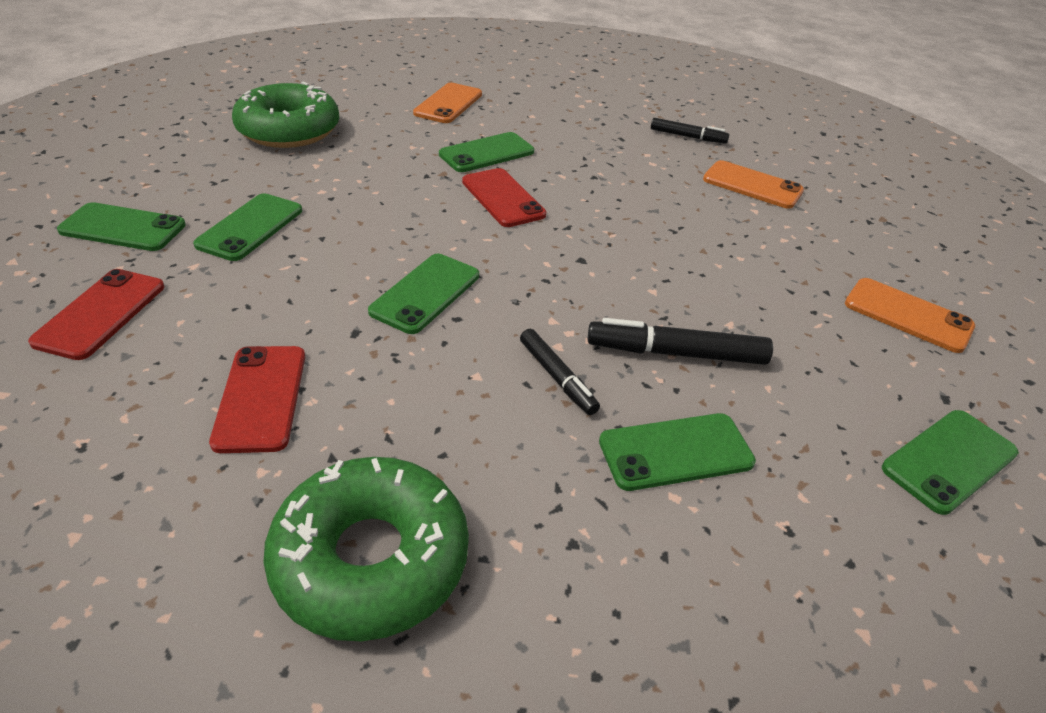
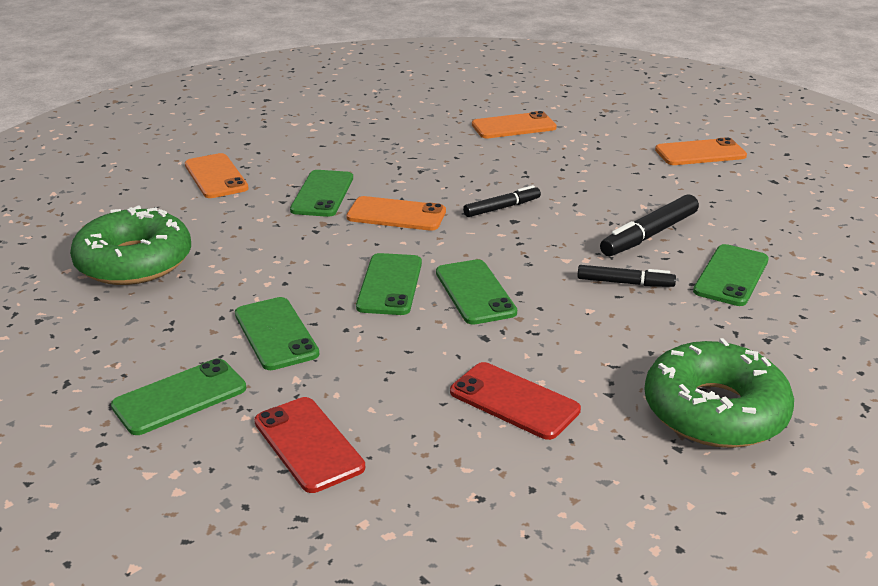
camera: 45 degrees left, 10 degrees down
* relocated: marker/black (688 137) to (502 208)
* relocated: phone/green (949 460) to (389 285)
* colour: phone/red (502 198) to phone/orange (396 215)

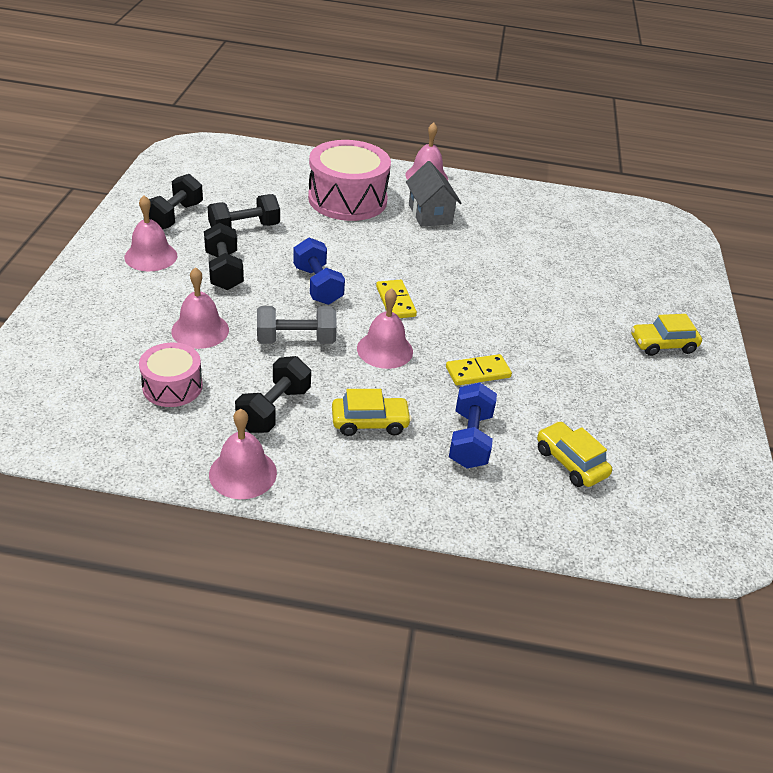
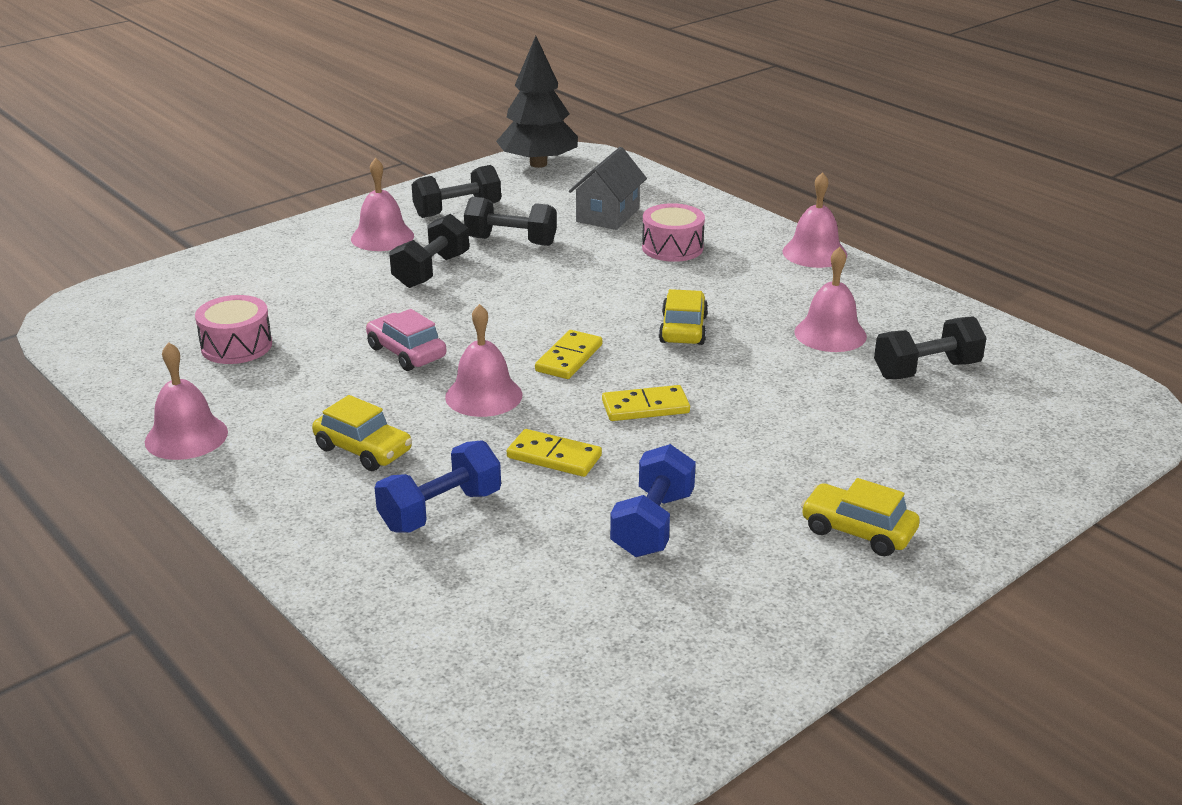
camera: 45 degrees right, 10 degrees down
* appeared: tree/black (538 164)
* appeared: domino/yellow (645 407)
* relocated: bell/pink (200 330) to (830 334)
* relocated: dumbbell/black (274 409) to (926 370)
* relocated: dumbbell/blue (317 285) to (652 524)
* relocated: house/grey (430 214) to (608 215)
* relocated: car/yellow (570 462) to (683 329)
* exchanged: dumbbell/grey (296 340) to car/pink (406 352)
* size: drum/pink (347 199) = (672 248) x0.55

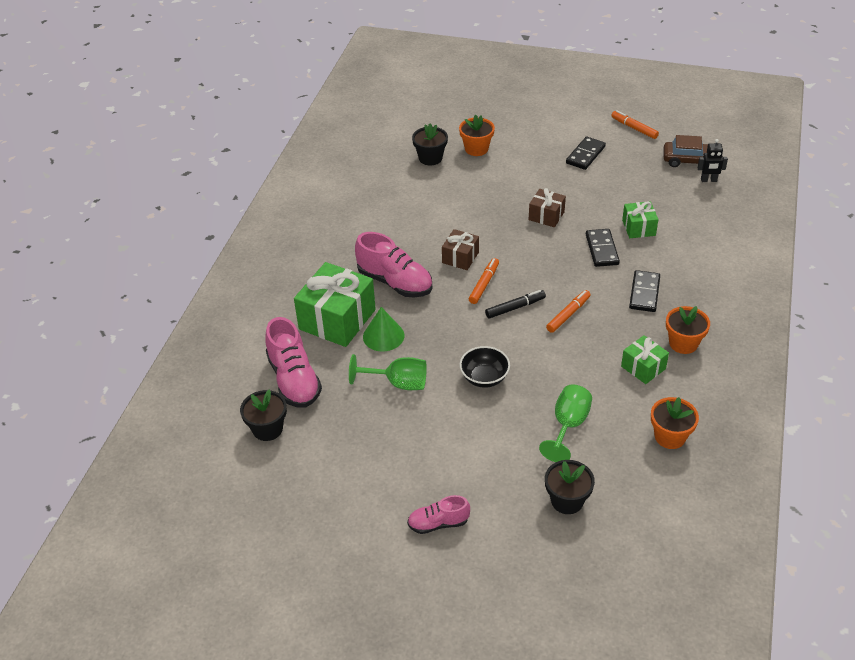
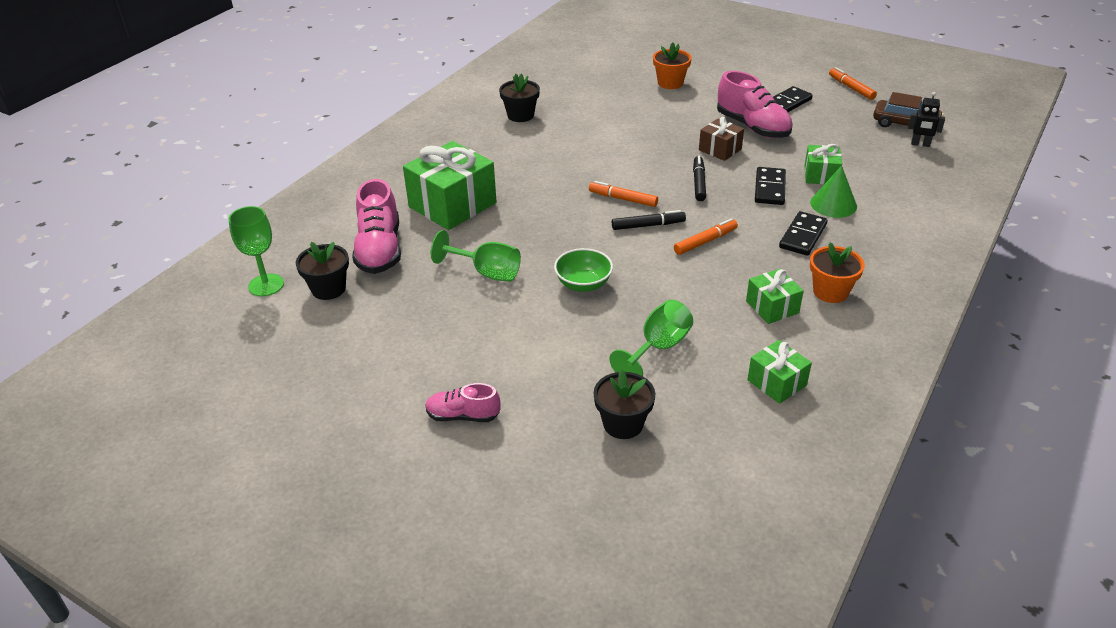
camera: 15 degrees right, 5 degrees down
* missing: gift/brown (460 257)
* appeared: goblet/green (266 285)
* appeared: marker/black (699 183)
* relocated: shoe/pink (395 282) to (752 127)
* relocated: cone/green (383 336) to (833 204)
* relocated: flower pot/black (430 158) to (520 115)
* exchanged: flower pot/orange (670 436) to gift/green (776 382)
* colour: bowl/black (484 378) to bowl/green (583 284)
* spun: marker/orange (484 284) = (623 199) 105 degrees counterclockwise

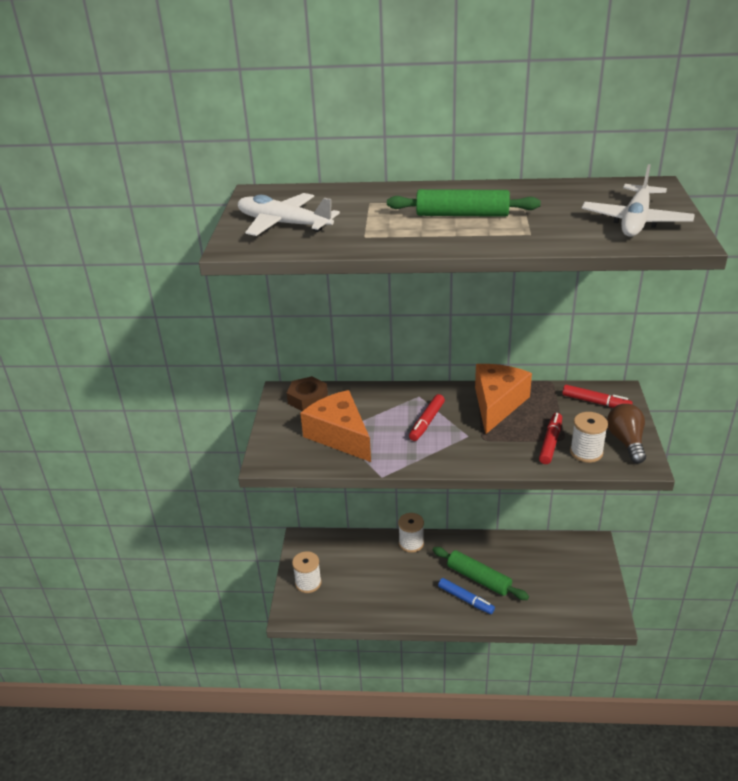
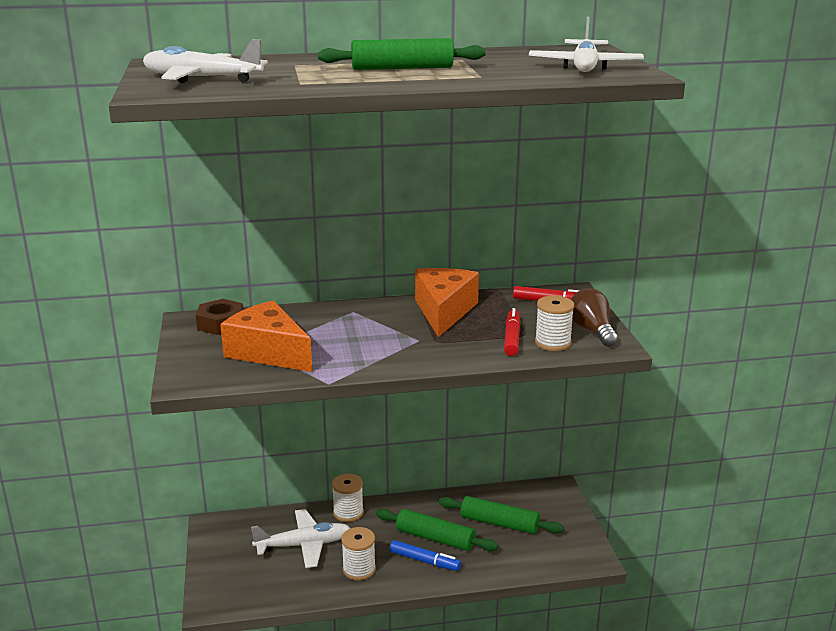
camera: 15 degrees left, 10 degrees down
* missing: marker/red (427 422)
* appeared: plane/white (304 545)
* appeared: rolling pin/green (499 523)
* relocated: spool/white (308 583) to (359 569)

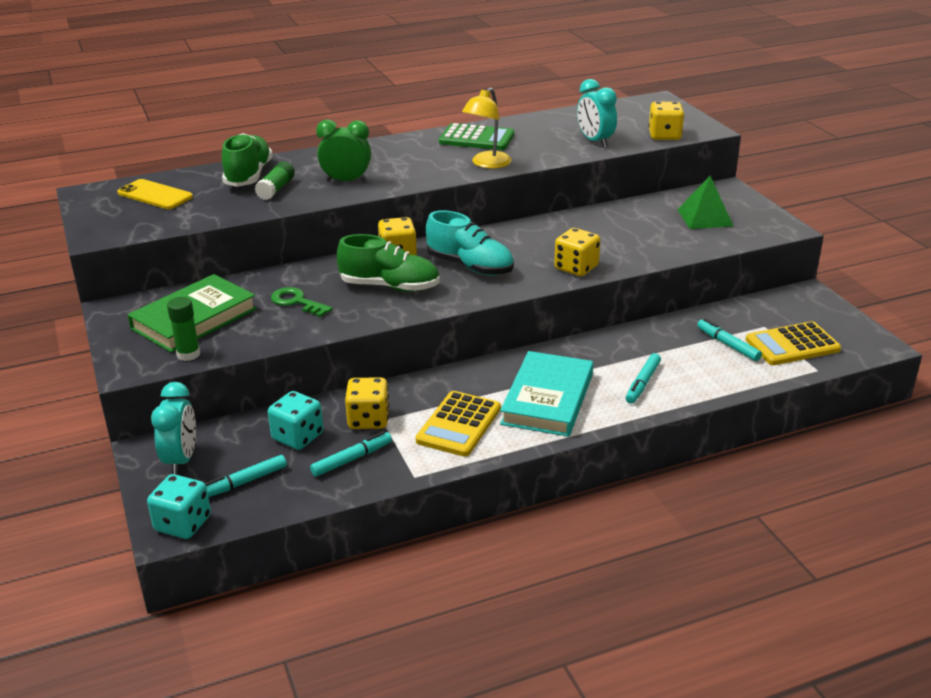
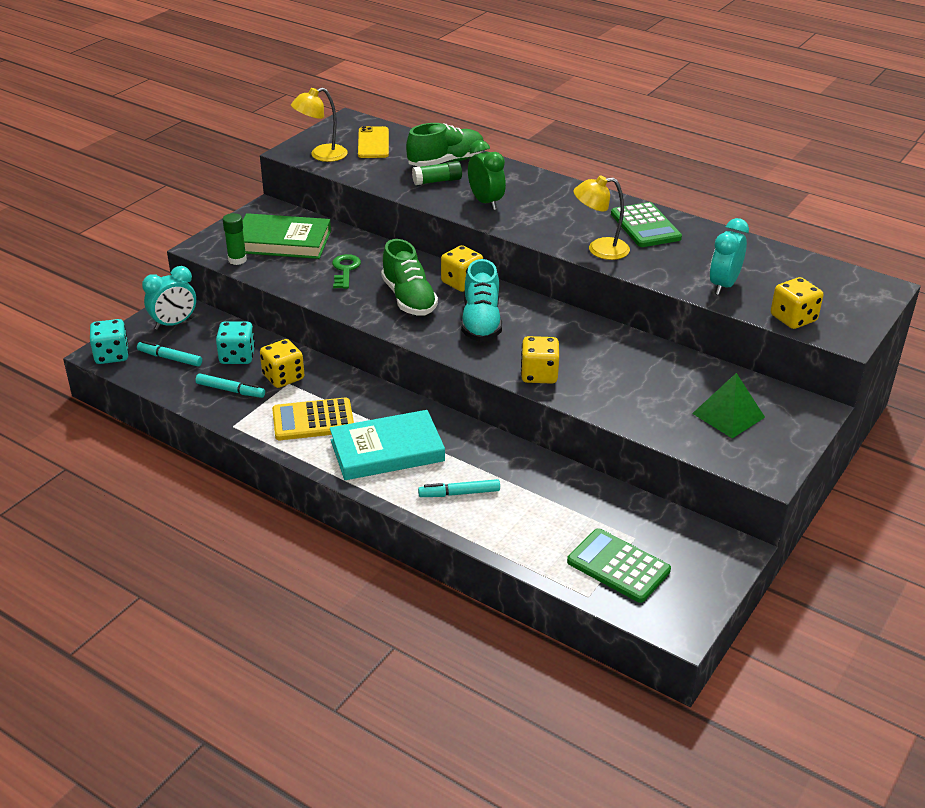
camera: 55 degrees right, 5 degrees up
* missing: marker/turquoise (727 345)
* appeared: lamp/yellow (321 155)
* colour: calculator/yellow (792 345) to calculator/green (618 566)

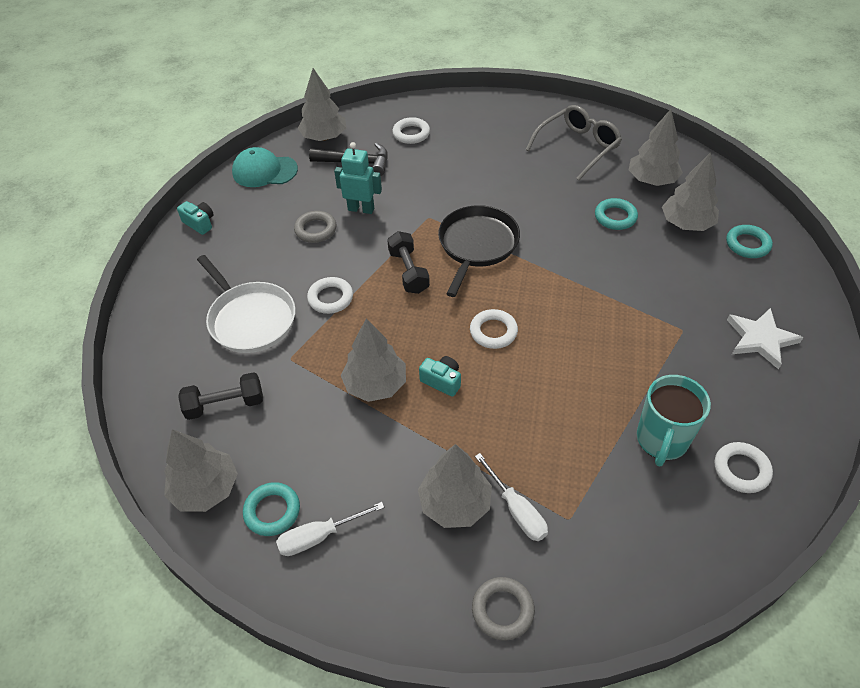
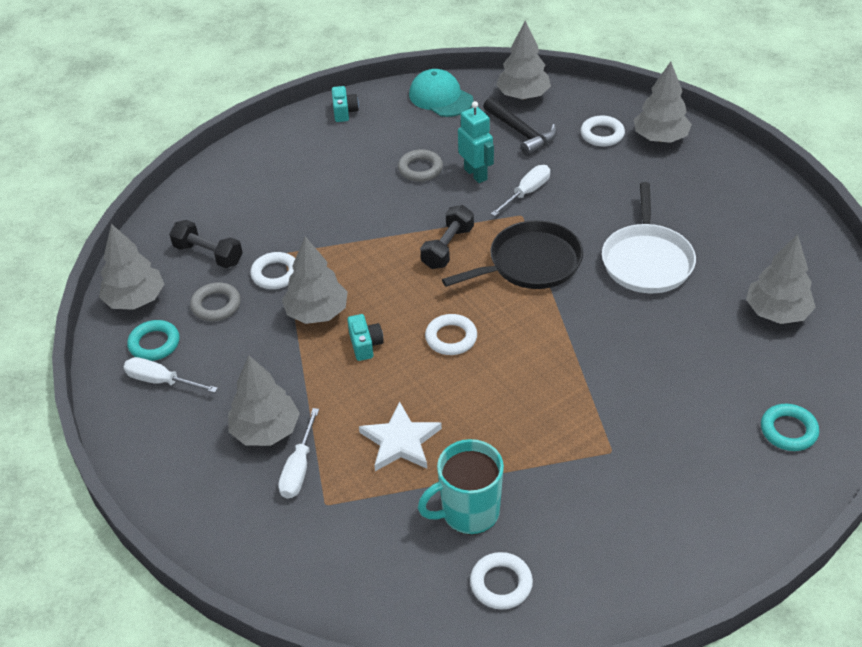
camera: 45 degrees right, 5 degrees down
* missing: glasses/grey (578 147)
* missing: ring/turquoise (615 217)
* appeared: screwdriver/white (526 192)
* relocated: pan/white (250 319) to (646 260)
* relocated: ring/white (330 298) to (275 274)
* relocated: ring/grey (502 610) to (216 305)
* relocated: tree/grey (686 224) to (660 138)
* relocated: star/white (760 339) to (400 441)

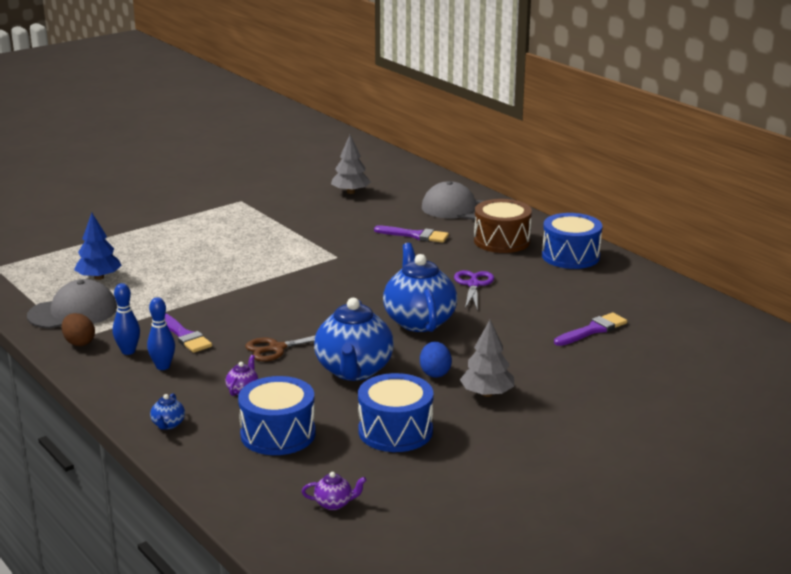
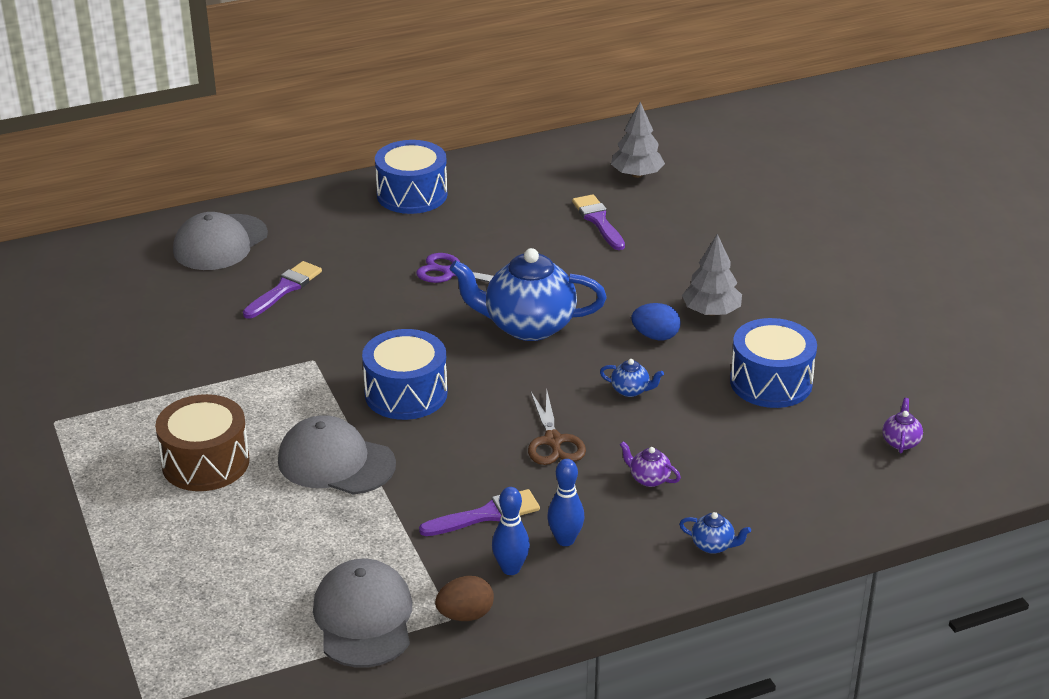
camera: 75 degrees left, 10 degrees up
* missing: tree/blue (99 277)
* appeared: cap/grey (336 462)
* relocated: drum/blue (278 434) to (406 394)
* relocated: tree/grey (350 192) to (637 174)
* relocated: drum/brown (502 241) to (205 462)
* size: teapot/blue (354 371) = (631 390) x0.40

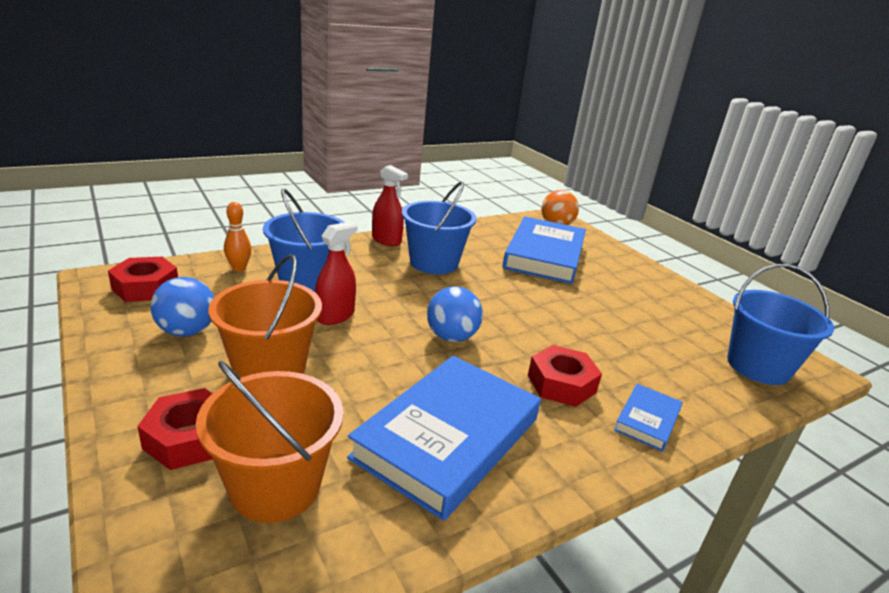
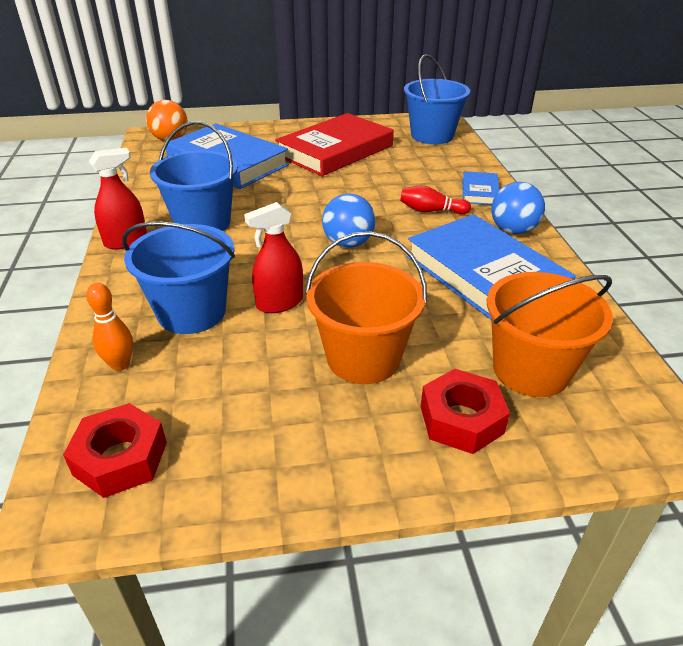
camera: 65 degrees left, 10 degrees up
* appeared: book/red (335 151)
* relocated: ball/blue (187 331) to (513 230)
* exchanged: nut/red (561 384) to bowling pin/red (431 211)
* spun: spray bottle/red (335 316) = (279 303) 90 degrees counterclockwise
* spun: book/blue (647 420) = (480 192) 45 degrees clockwise

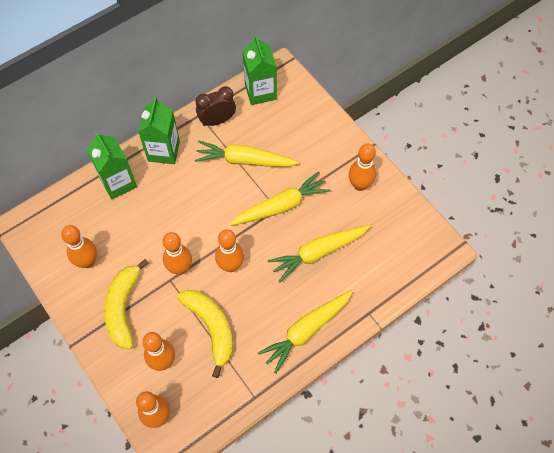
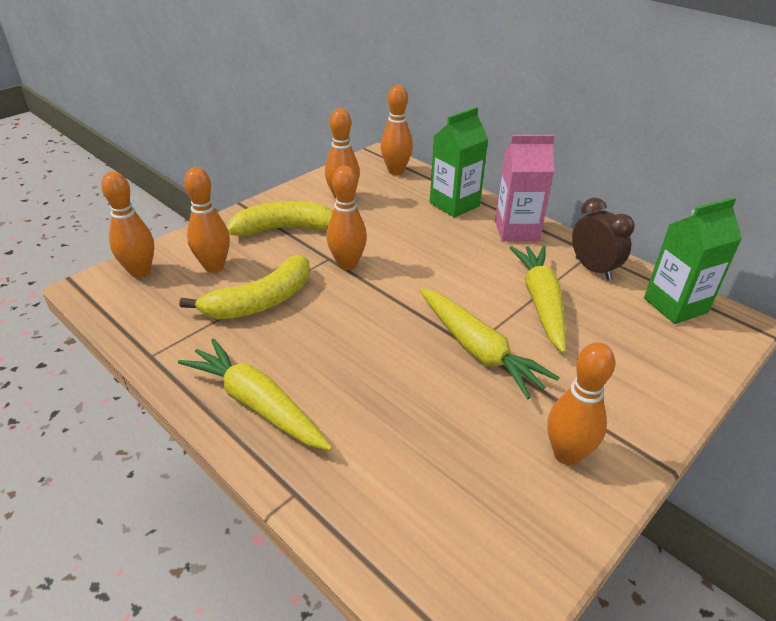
camera: 80 degrees right, 25 degrees down
* missing: carrot/yellow (318 253)
* relocated: bowling pin/orange (231 265) to (396 171)
* colour: carton/green (164 151) to carton/pink (516 231)

